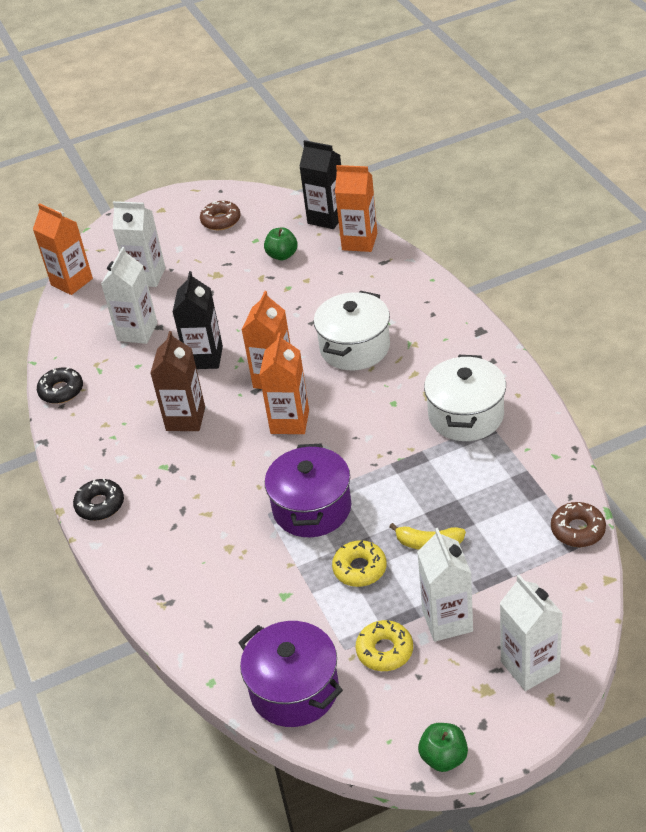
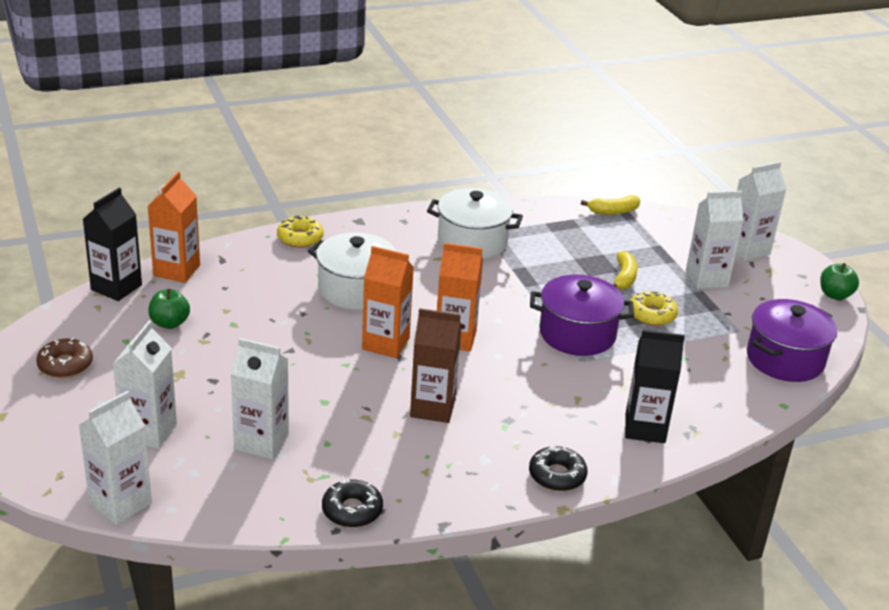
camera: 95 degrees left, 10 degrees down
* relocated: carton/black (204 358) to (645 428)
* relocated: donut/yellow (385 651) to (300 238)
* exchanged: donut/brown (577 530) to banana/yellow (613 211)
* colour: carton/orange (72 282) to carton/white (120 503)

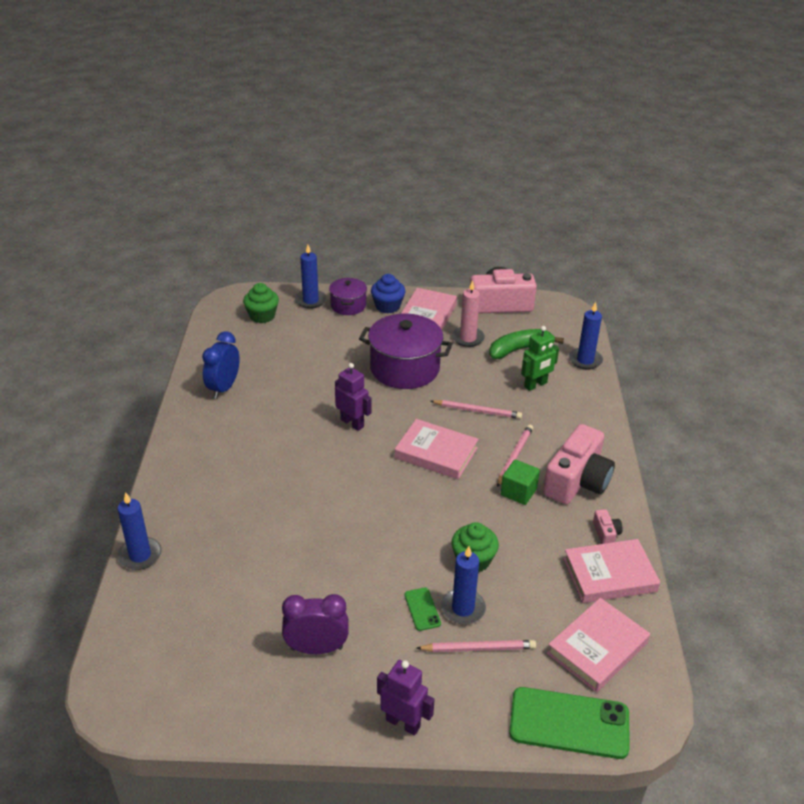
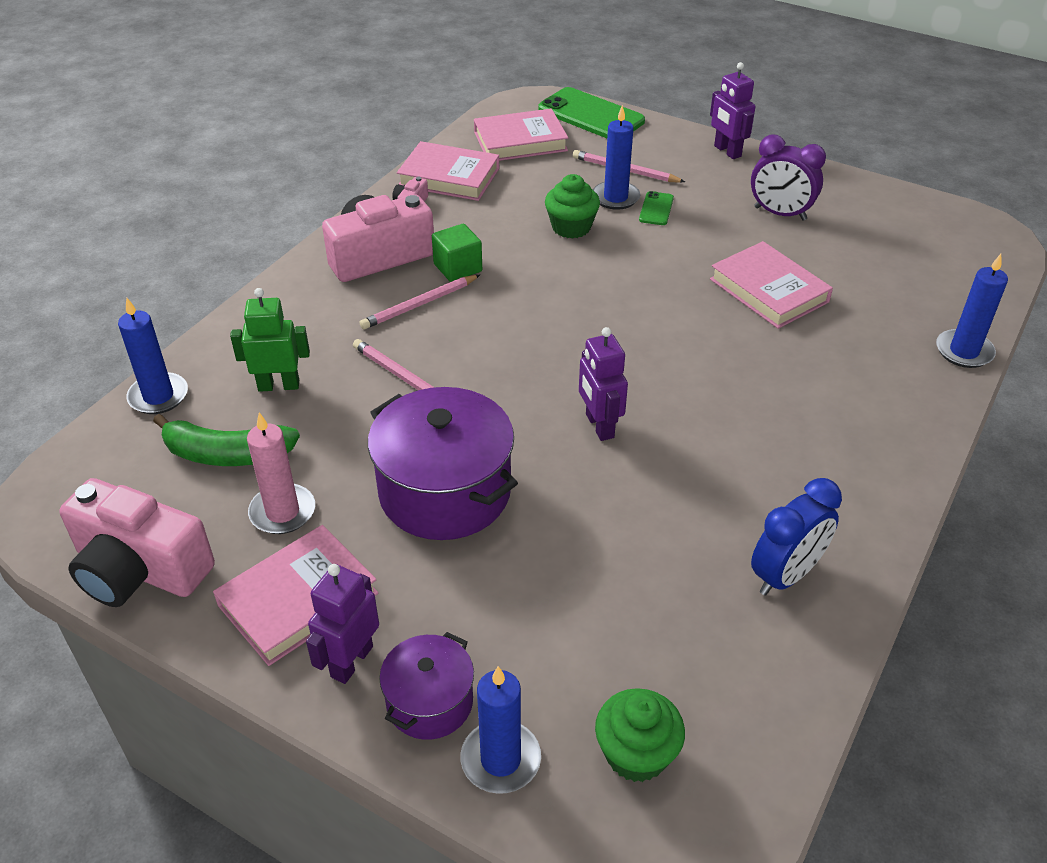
camera: 150 degrees left, 5 degrees up
* relocated: book/pink (436 453) to (769 290)
* exchanged: cupcake/blue (388 306) to robot/purple (351 661)

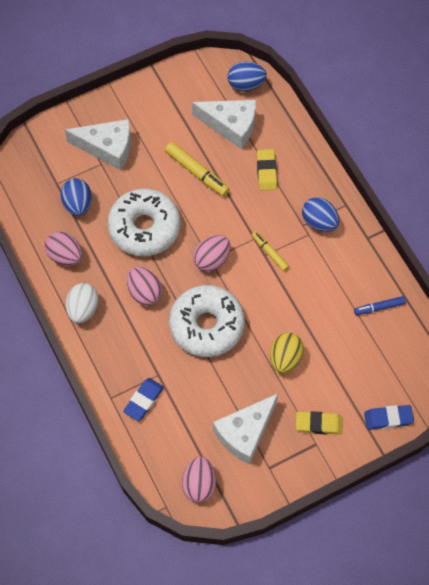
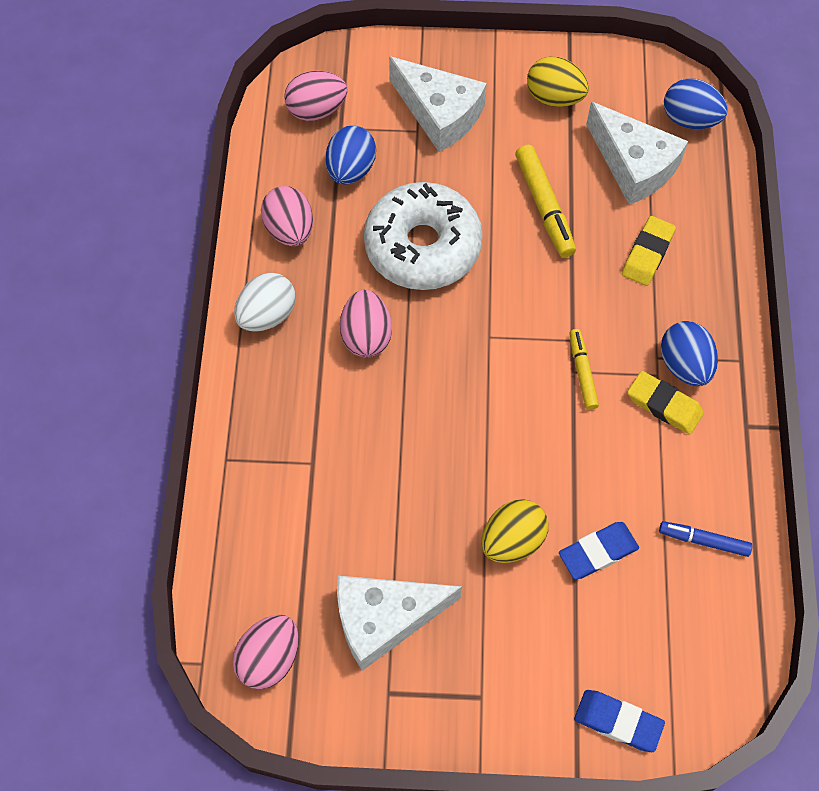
camera: 30 degrees right, 0 degrees up
* missing: donut/white (207 325)
* appeared: egg/yellow (554 97)
* relocated: eraser/blue (143 400) to (598 552)
* relocated: egg/pink (212 260) to (316 110)
* relocated: eraser/yellow (318 424) to (664 405)

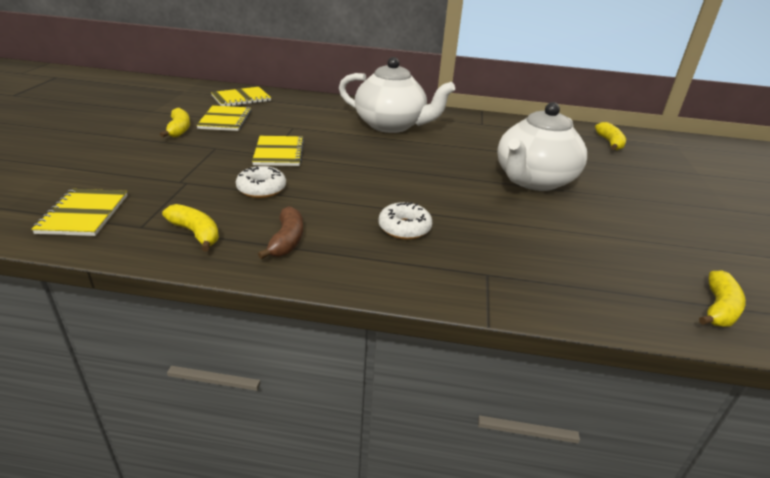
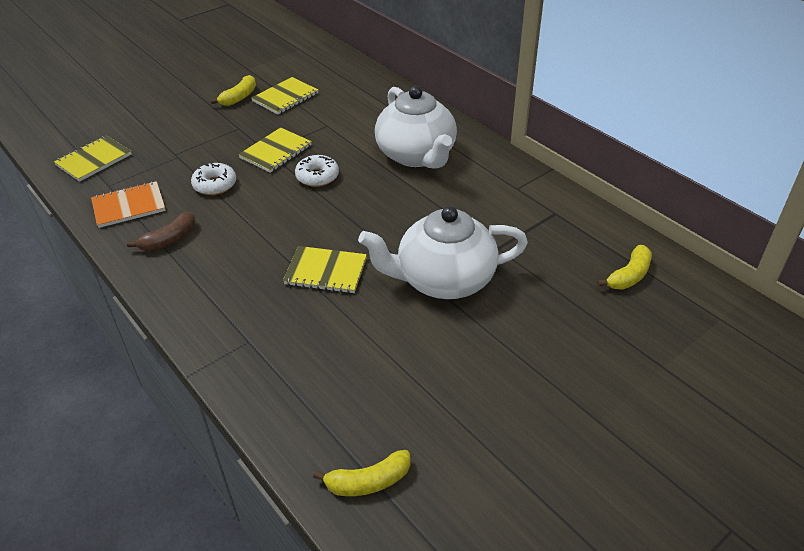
camera: 45 degrees right, 10 degrees up
* relocated: notebook/yellow (241 98) to (325 271)
* relocated: donut/white (404 228) to (317 176)
* exchanged: banana/yellow (195 233) to notebook/orange (129 206)

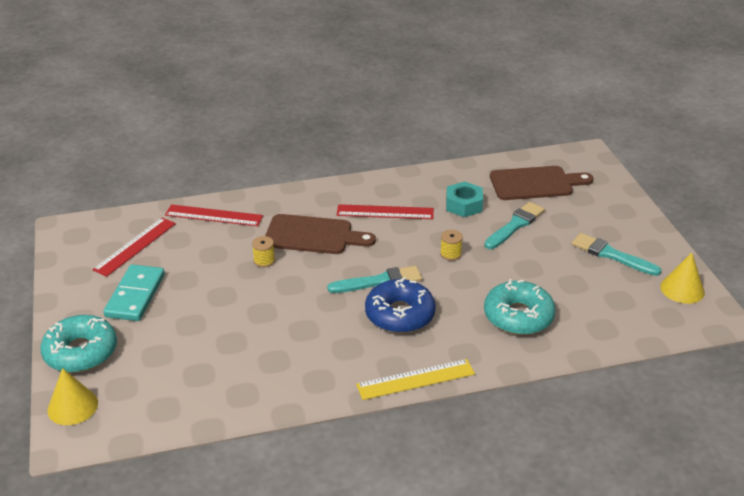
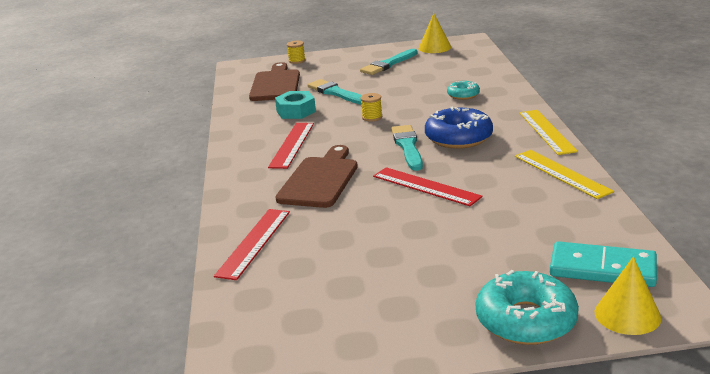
camera: 80 degrees left, 10 degrees down
* appeared: ruler/yellow (561 173)
* relocated: ruler/red (135 246) to (426 186)
* relocated: domino/turquoise (135 295) to (602 268)
* relocated: spool/yellow (264 261) to (297 61)
* size: donut/turquoise (518 316) = (463 95) x0.54

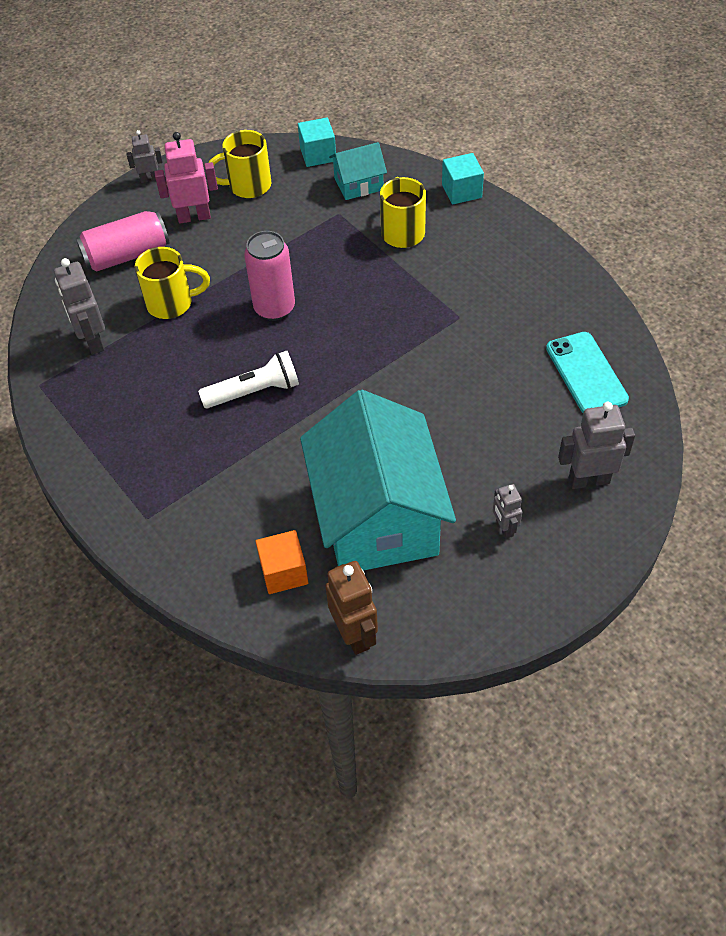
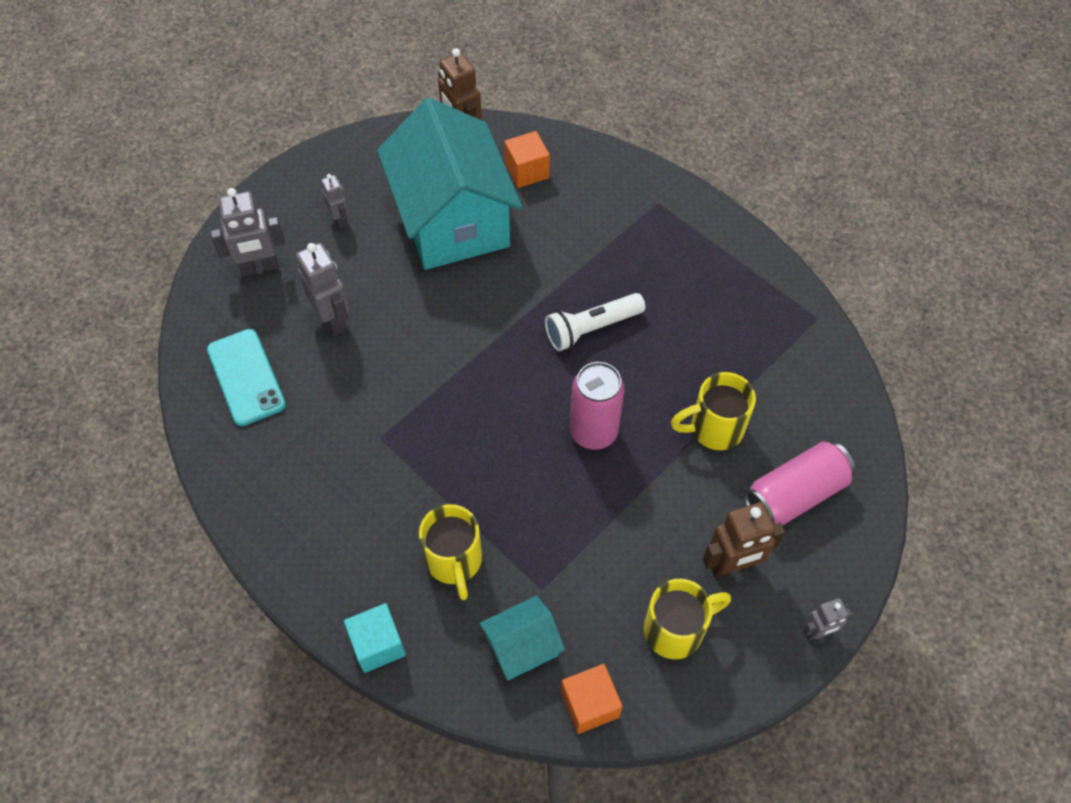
camera: 170 degrees right, 5 degrees up
* relocated: robot/grey (93 341) to (333 319)
* colour: robot/pink (194 217) to robot/brown (732 566)
* colour: cube/turquoise (318 154) to cube/orange (589 704)

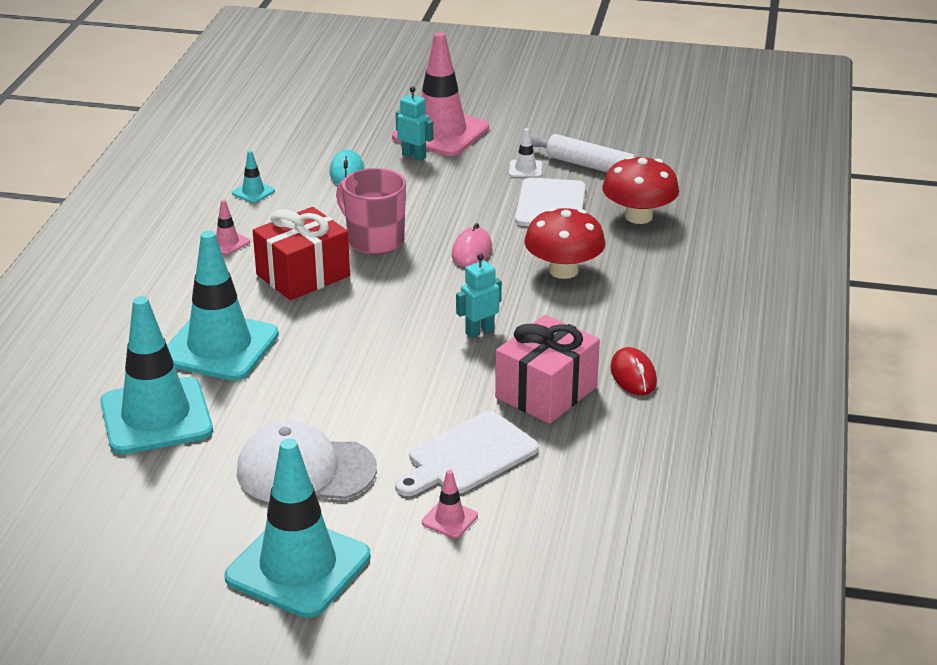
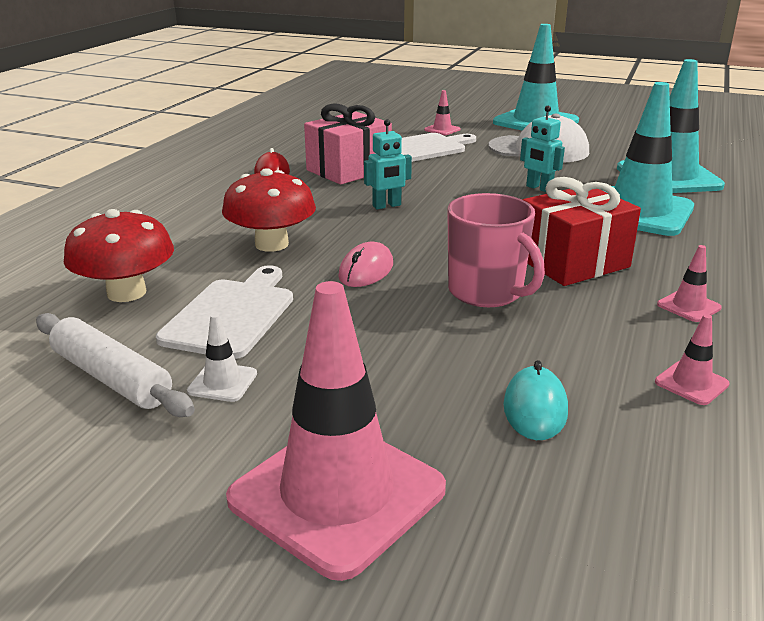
camera: 170 degrees left, 5 degrees down
* relocated: robot/turquoise (414 156) to (539 188)
* colour: traffic cone/turquoise (253 192) to traffic cone/pink (691 383)

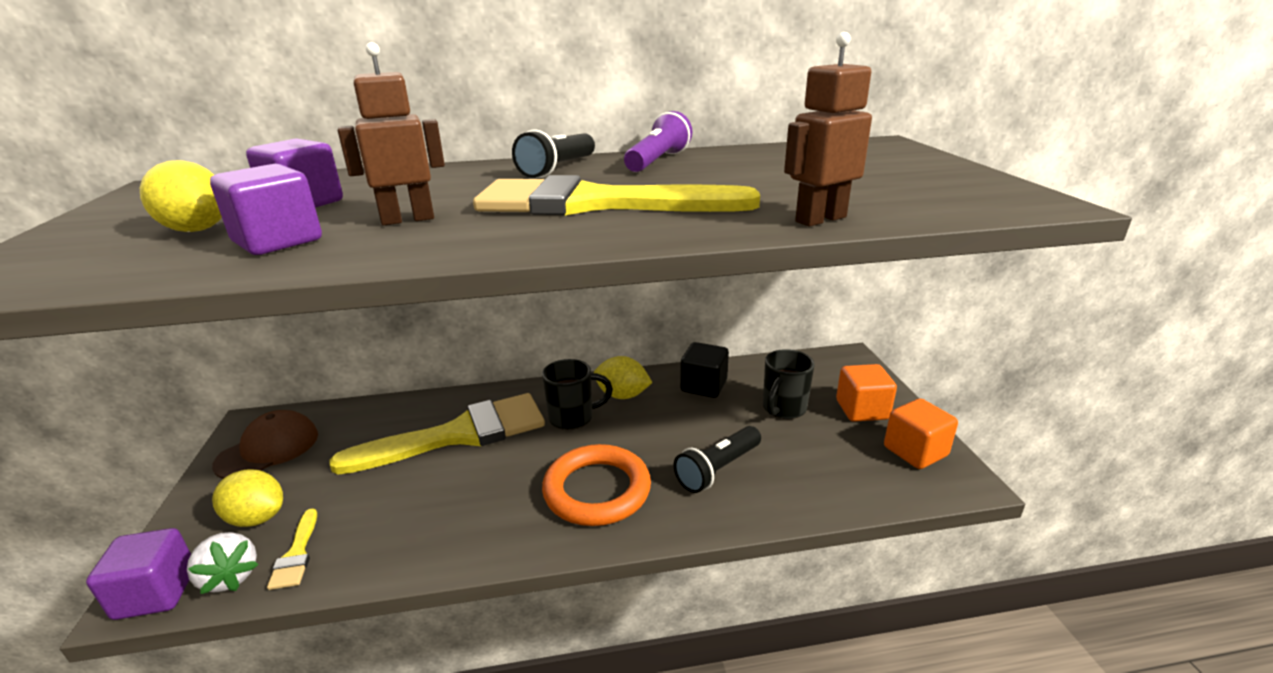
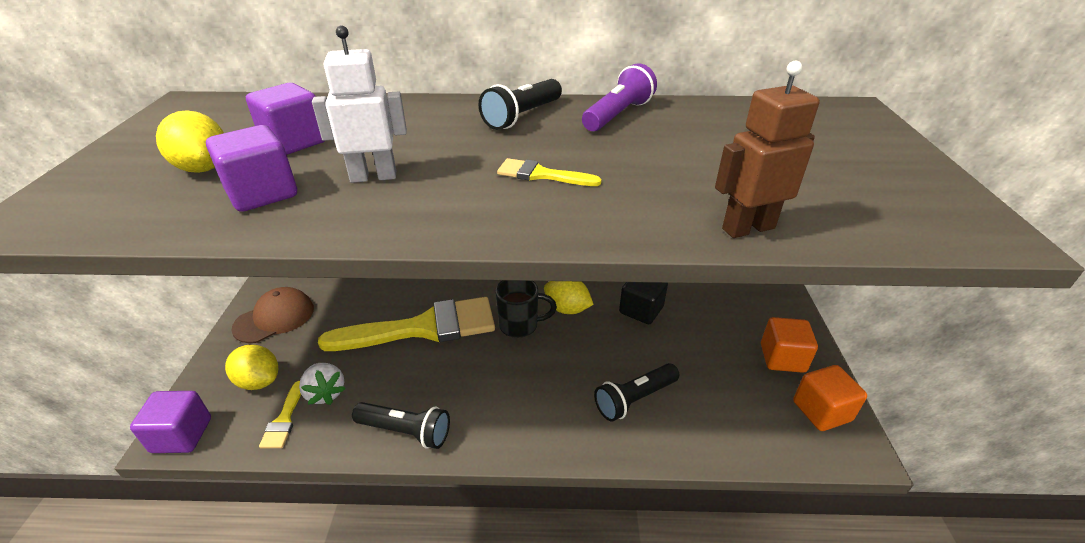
camera: 10 degrees right, 10 degrees up
* missing: ring/orange (597 490)
* missing: mug/black (783 409)
* appeared: flashlight/black (405 431)
* relocated: strawberry/white (230 577) to (325 393)
* colour: robot/brown (408 219) to robot/white (373 176)
* size: brush/yellow (594 204) = (541 175) x0.40

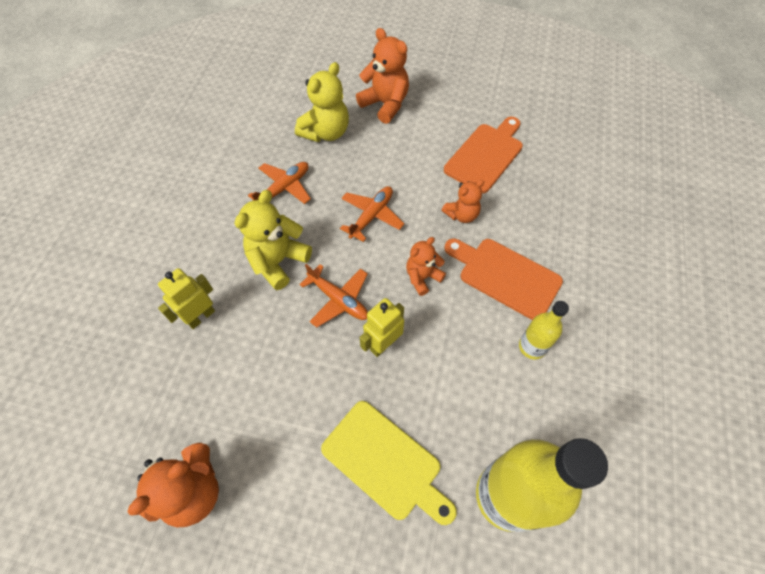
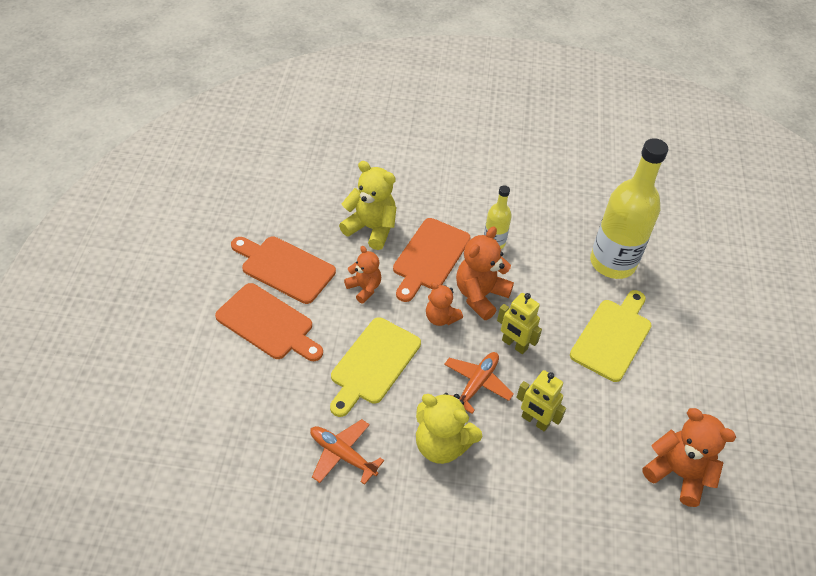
camera: 100 degrees left, 10 degrees down
* appeared: cutting board/orange (268 323)
* relocated: robot/yellow (201 316) to (535 421)
* relocated: teddy bear/yellow (326 132) to (371 228)
* relocated: teddy bear/orange (385 104) to (480 295)
* exchanged: plane/orange (371 216) to cutting board/yellow (373 364)

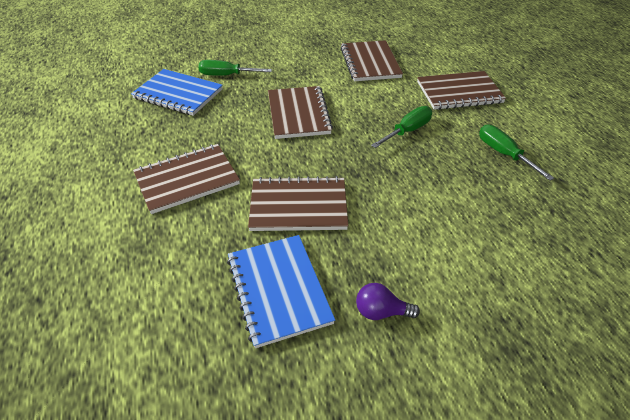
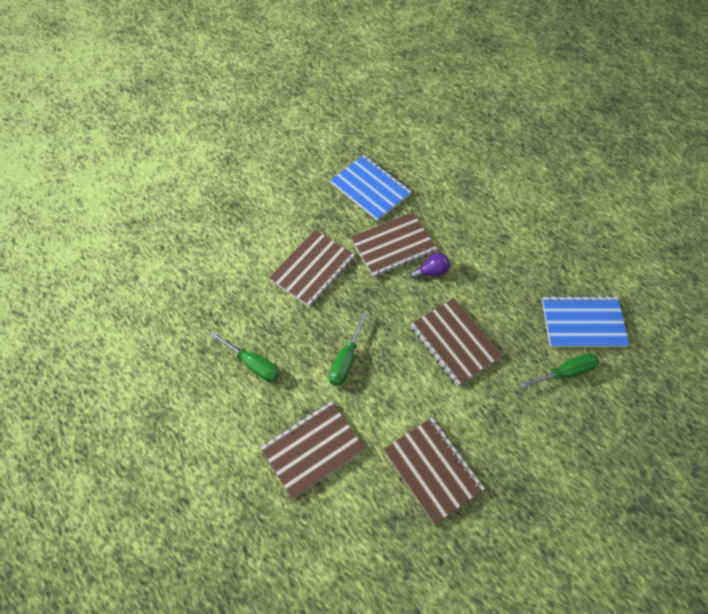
camera: 155 degrees right, 15 degrees up
* relocated: notebook/brown (187 180) to (312 269)
* relocated: light bulb/purple (381 312) to (432 271)

